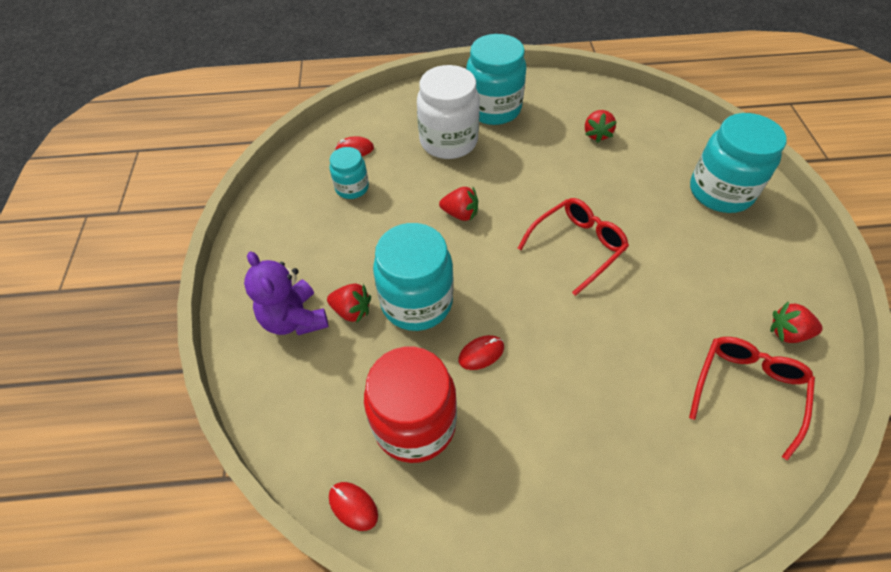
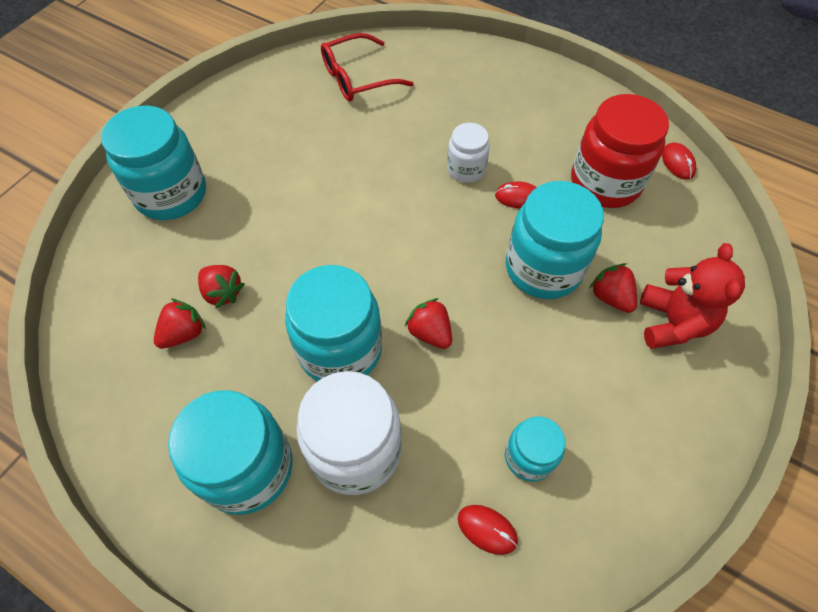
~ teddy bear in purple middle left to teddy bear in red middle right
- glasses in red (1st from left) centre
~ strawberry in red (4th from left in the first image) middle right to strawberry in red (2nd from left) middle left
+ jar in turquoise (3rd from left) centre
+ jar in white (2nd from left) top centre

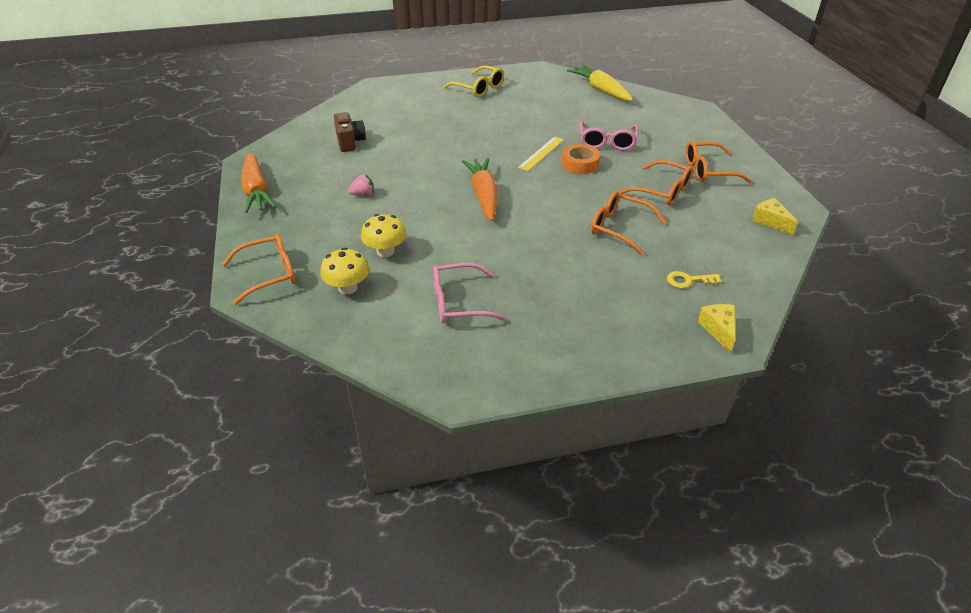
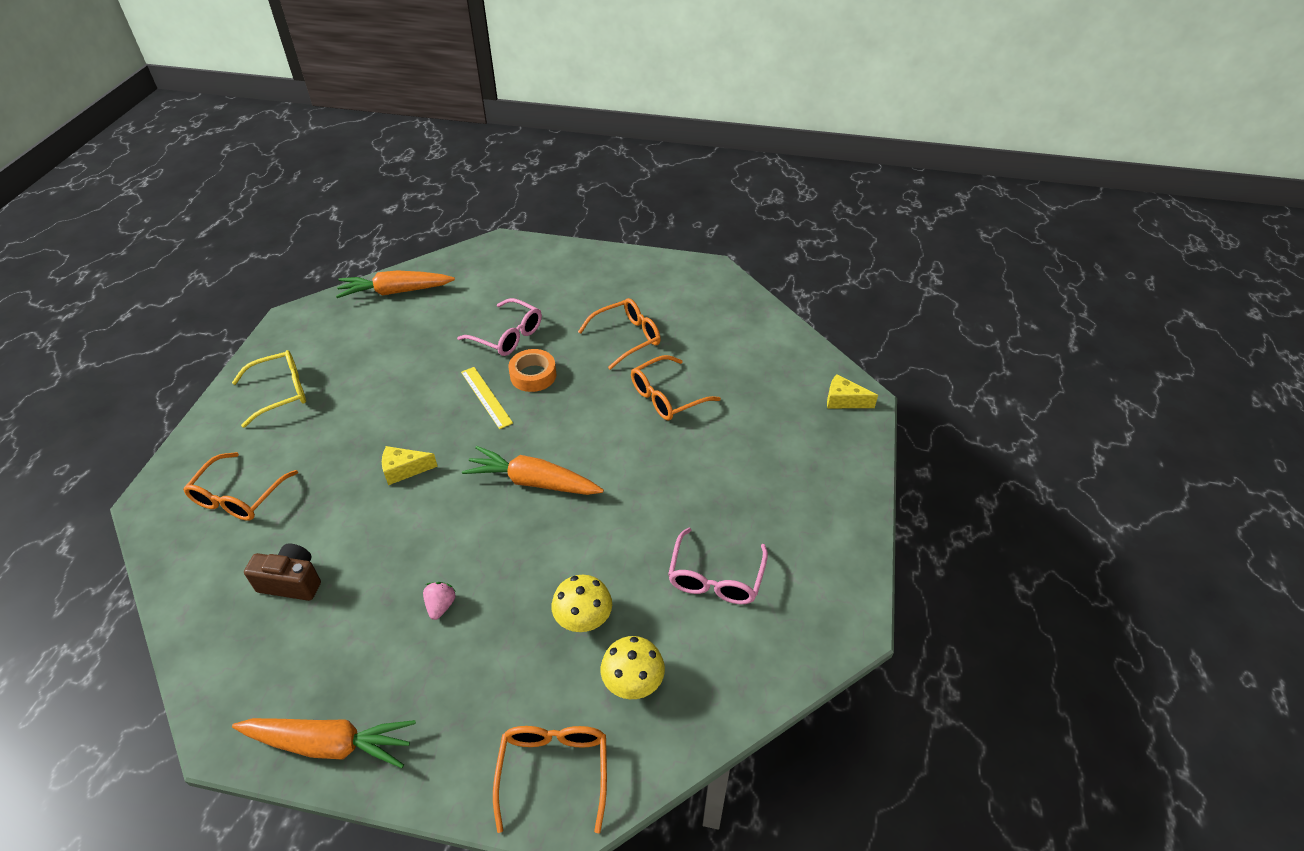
~ carrot in yellow top centre to carrot in orange (2nd from left) middle left
- key in yellow middle right
~ glasses in orange (4th from left in the first image) top right to glasses in orange (1st from left) middle left
~ cheese in yellow (2nd from left in the first image) middle right to cheese in yellow (1st from left) middle left

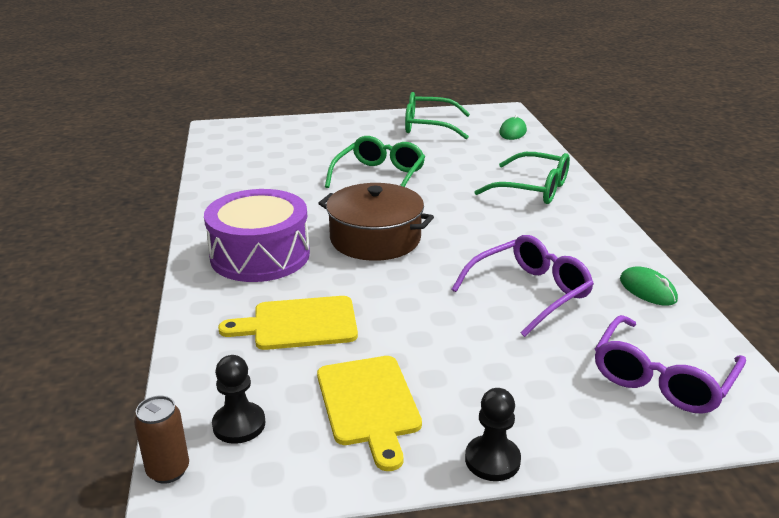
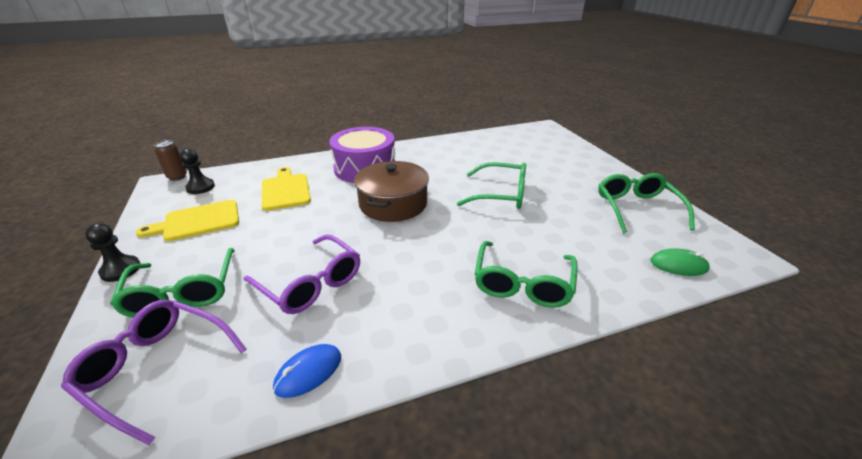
~ mouse in green (2nd from left) middle right to mouse in blue bottom centre
+ glasses in green (1st from left) middle left

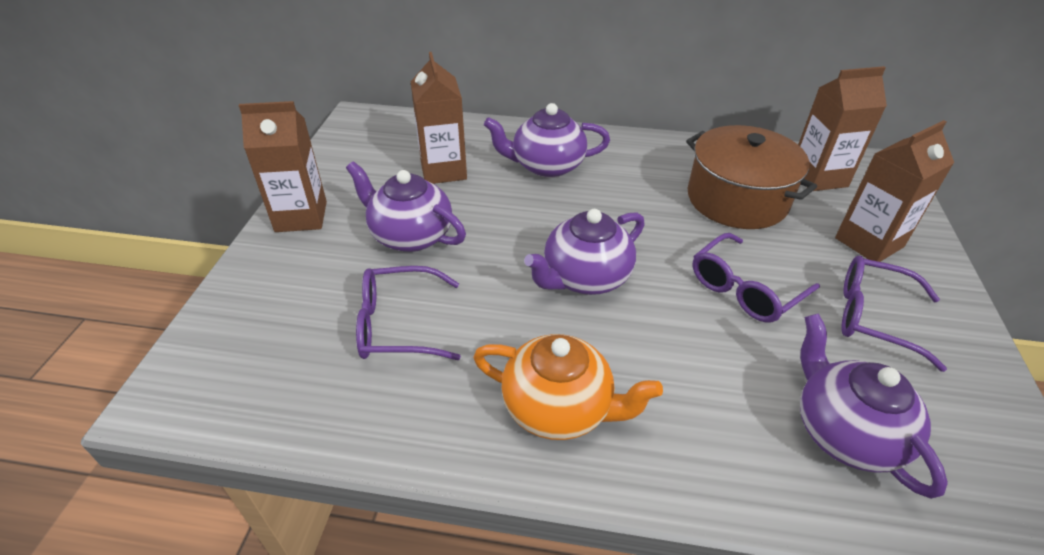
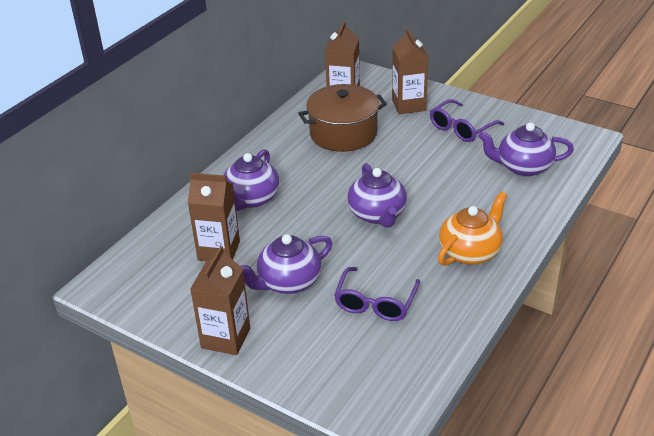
- glasses in purple (2nd from left) middle right

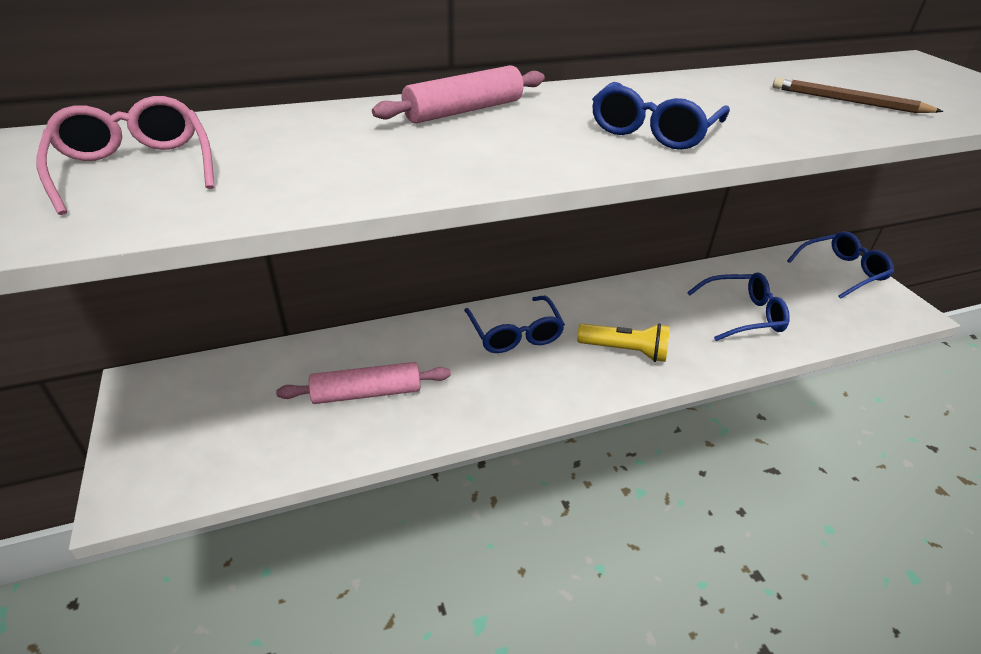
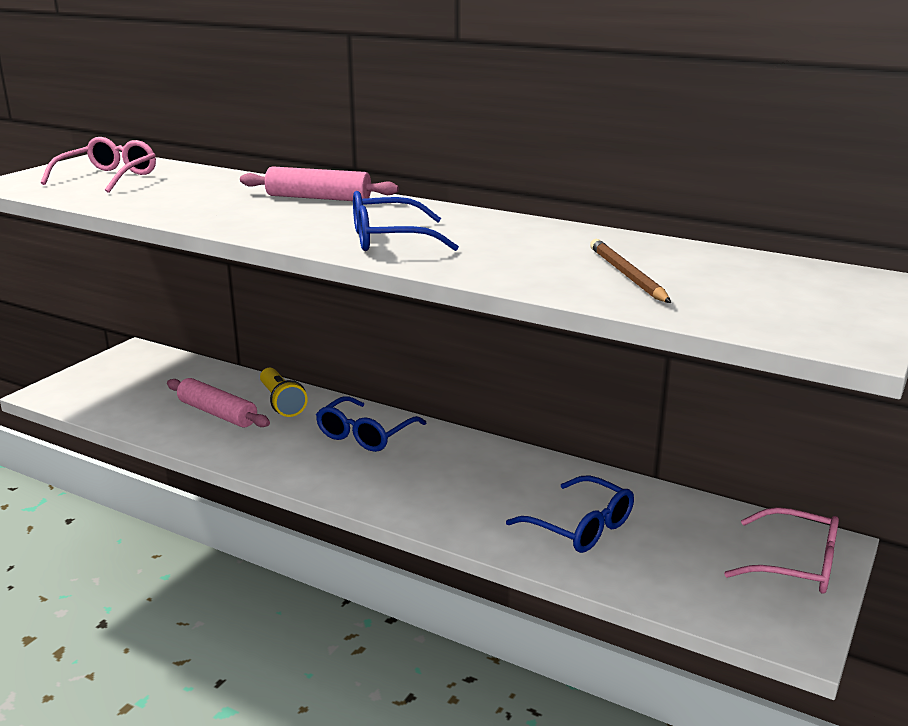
~ flashlight in yellow centre to middle left
~ glasses in blue (4th from left) middle right to glasses in pink (2nd from left) bottom right

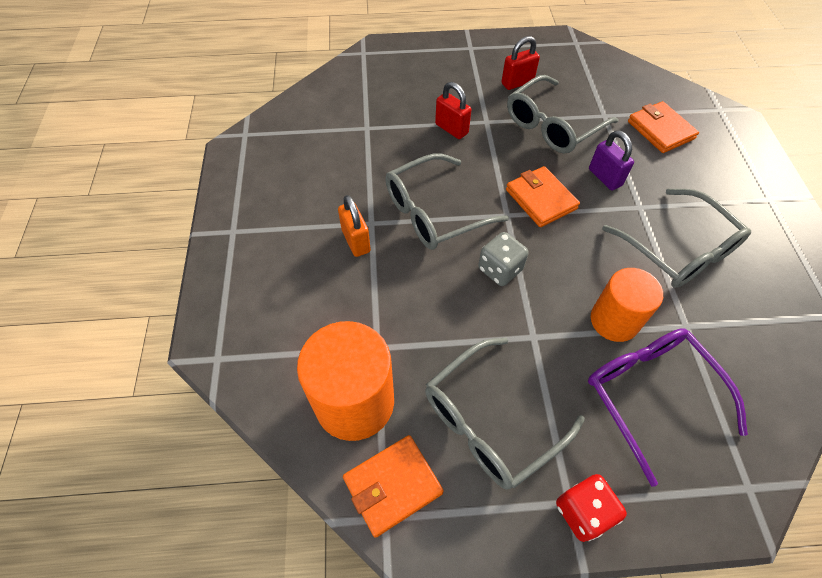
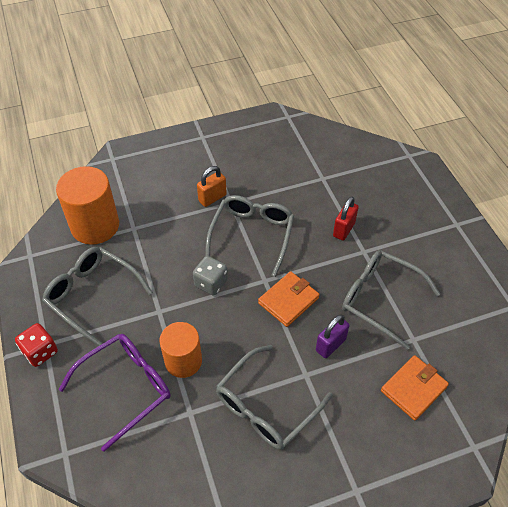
- wallet in orange (1st from left) bottom centre
~ glasses in grey (1st from left in the first image) centre = centre 60 degrees clockwise
- padlock in red (2nd from left) top centre

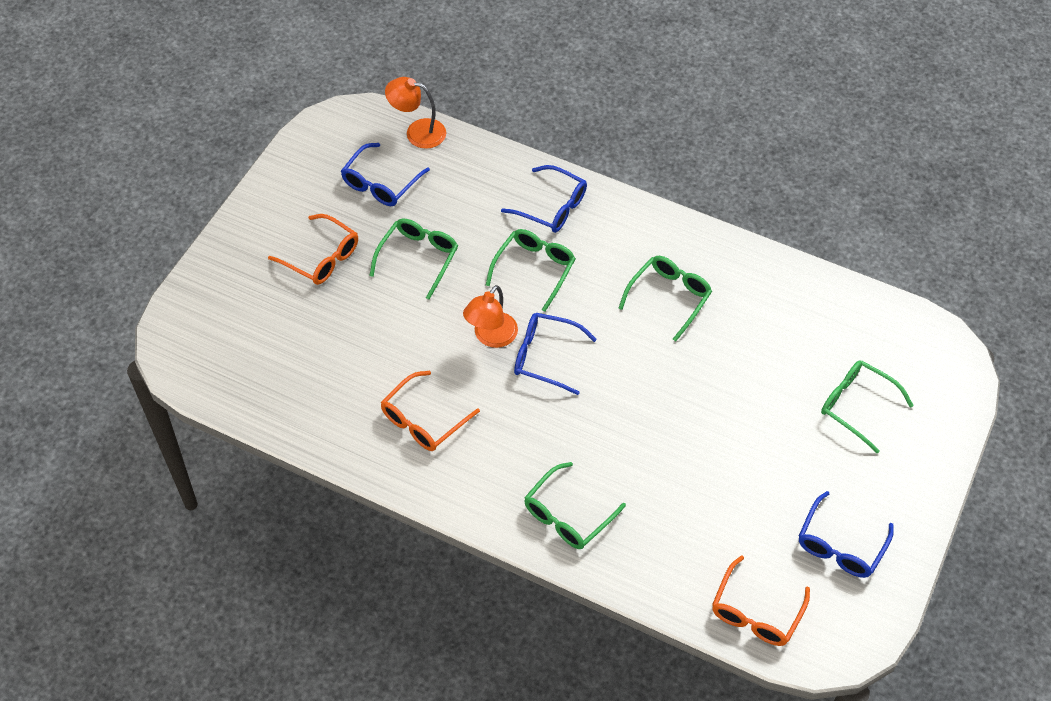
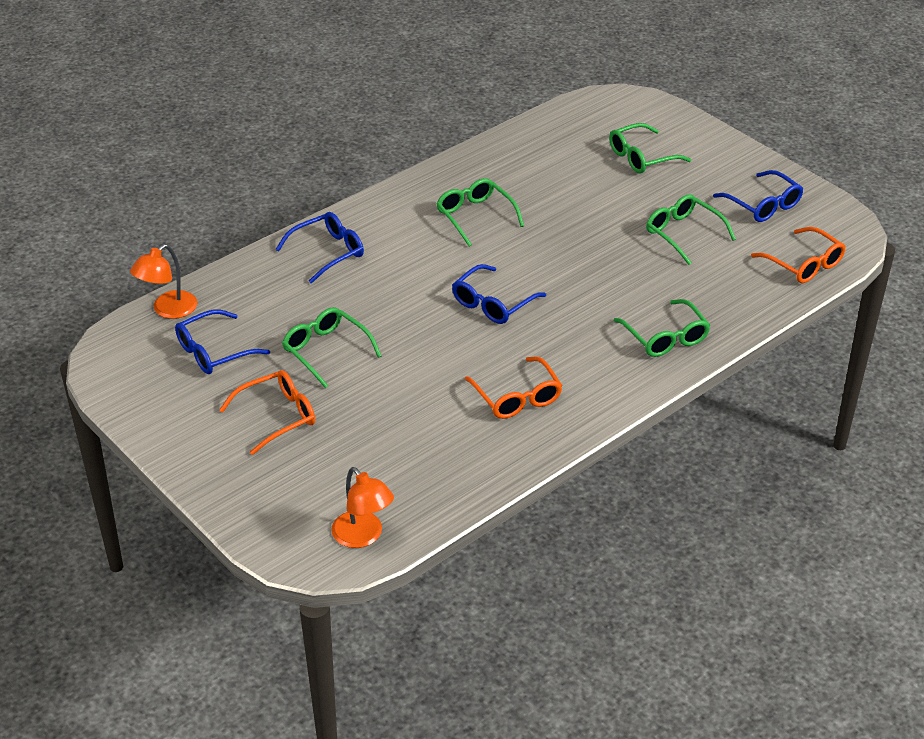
~ glasses in blue (1st from left) top centre = middle left 90 degrees clockwise
~ lamp in orange (2nd from left) centre to bottom centre
~ glasses in green (2nd from left in the first image) centre to glasses in green (5th from left) top right

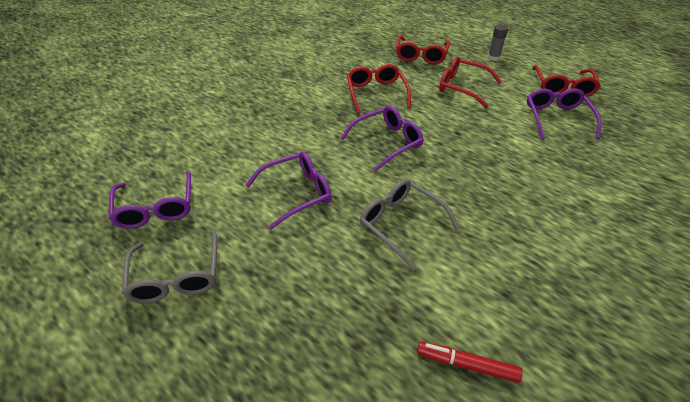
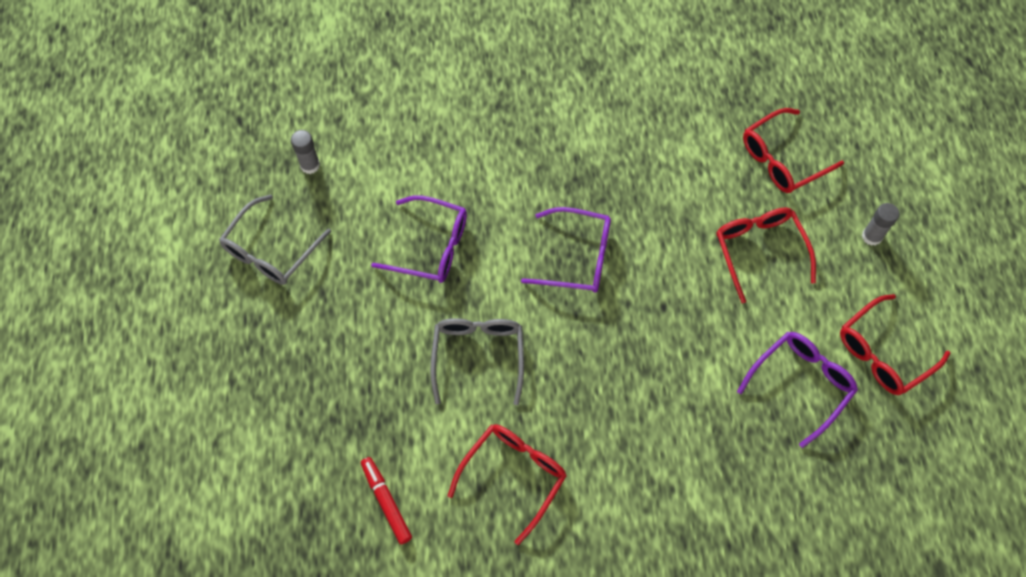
~ glasses in purple (1st from left) middle left to glue stick in grey (1st from left) top left
~ glasses in red (1st from left) top centre to bottom centre

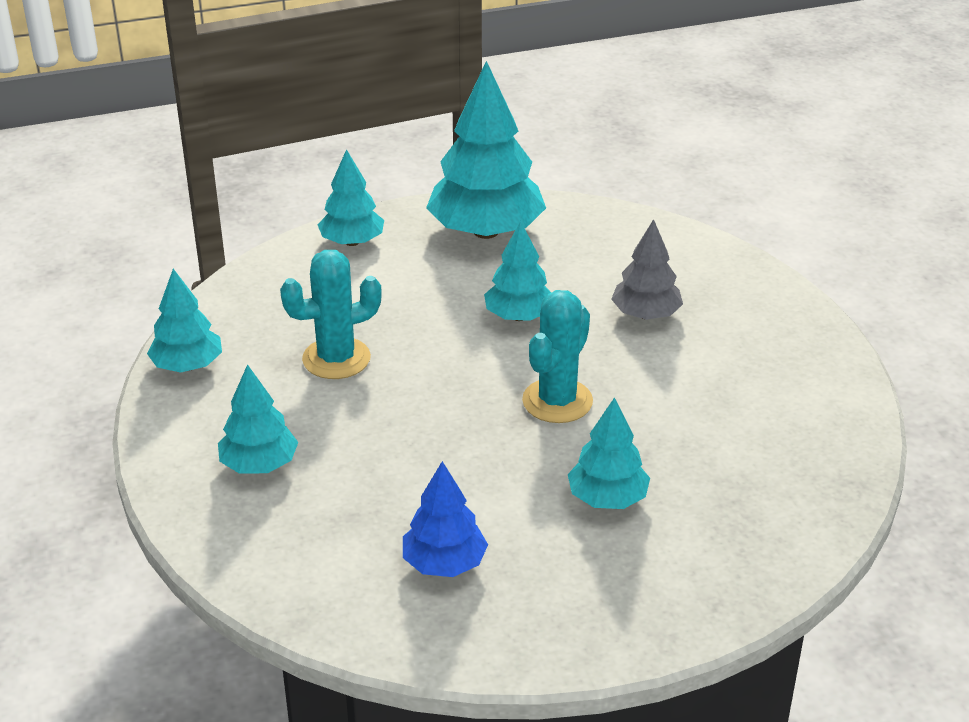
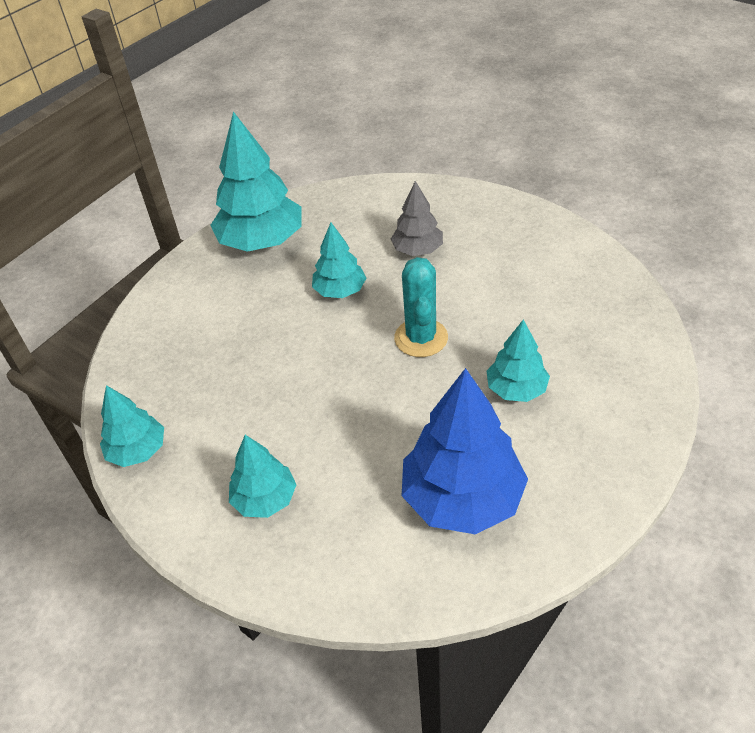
- cactus in turquoise (1st from left) centre
- tree in turquoise (3rd from left) top centre
~ tree in blue bottom centre = centre x1.79

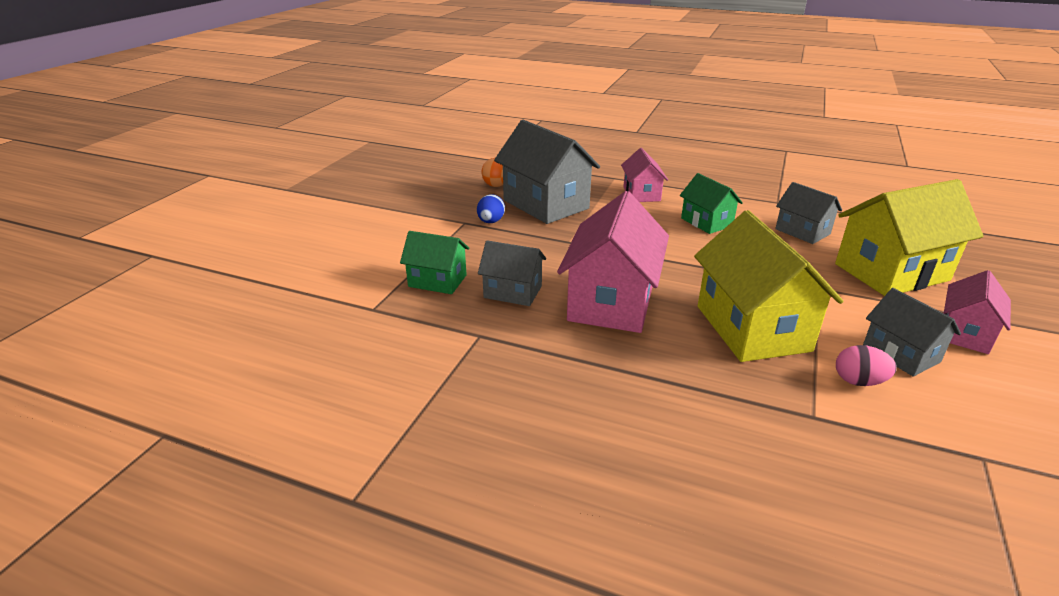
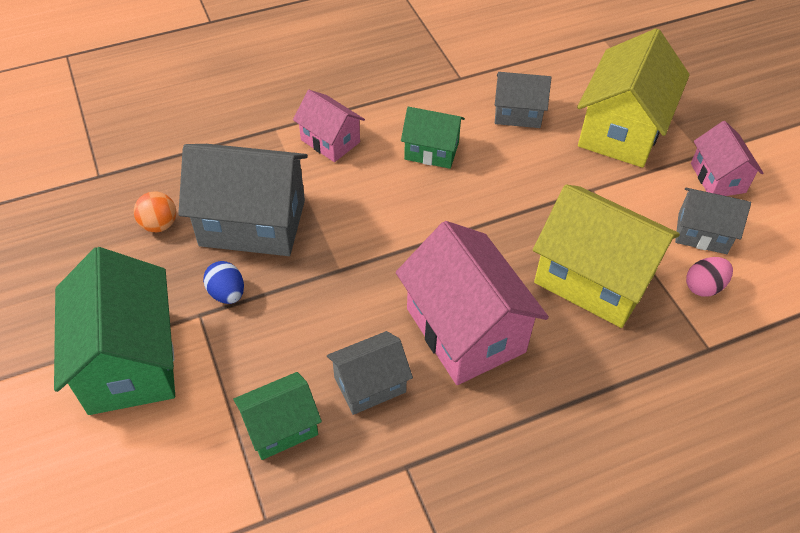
+ house in green (1st from left) middle left

